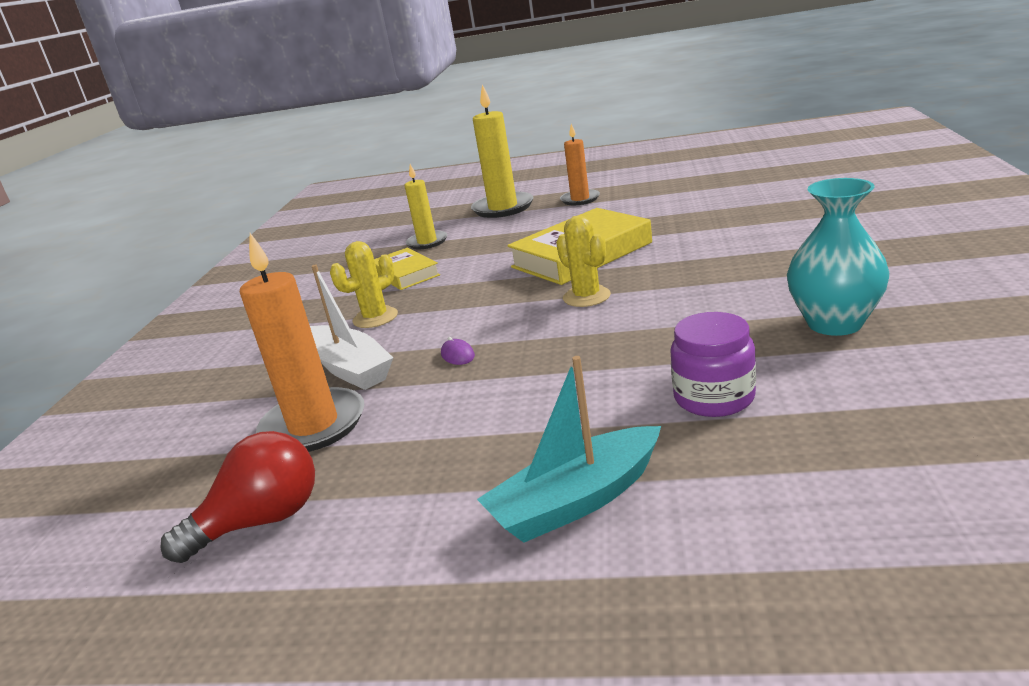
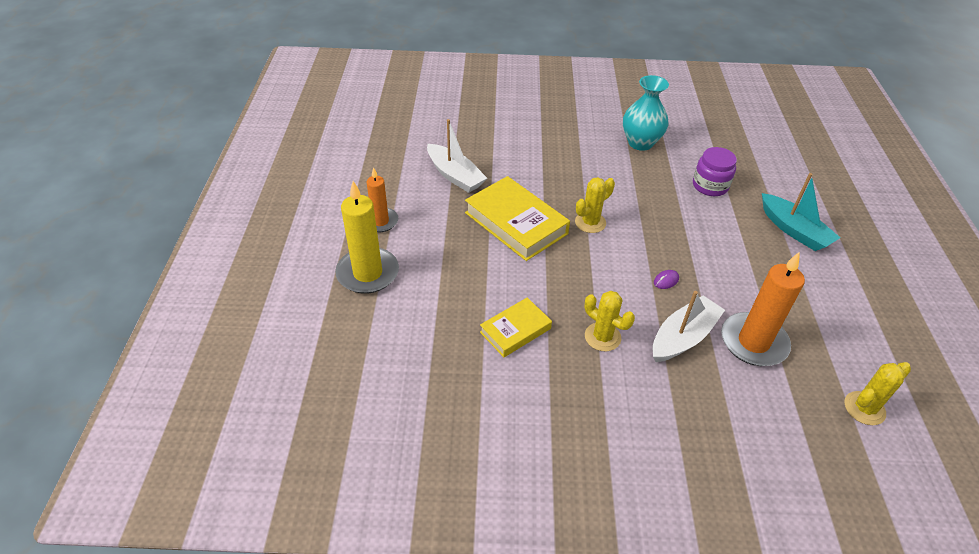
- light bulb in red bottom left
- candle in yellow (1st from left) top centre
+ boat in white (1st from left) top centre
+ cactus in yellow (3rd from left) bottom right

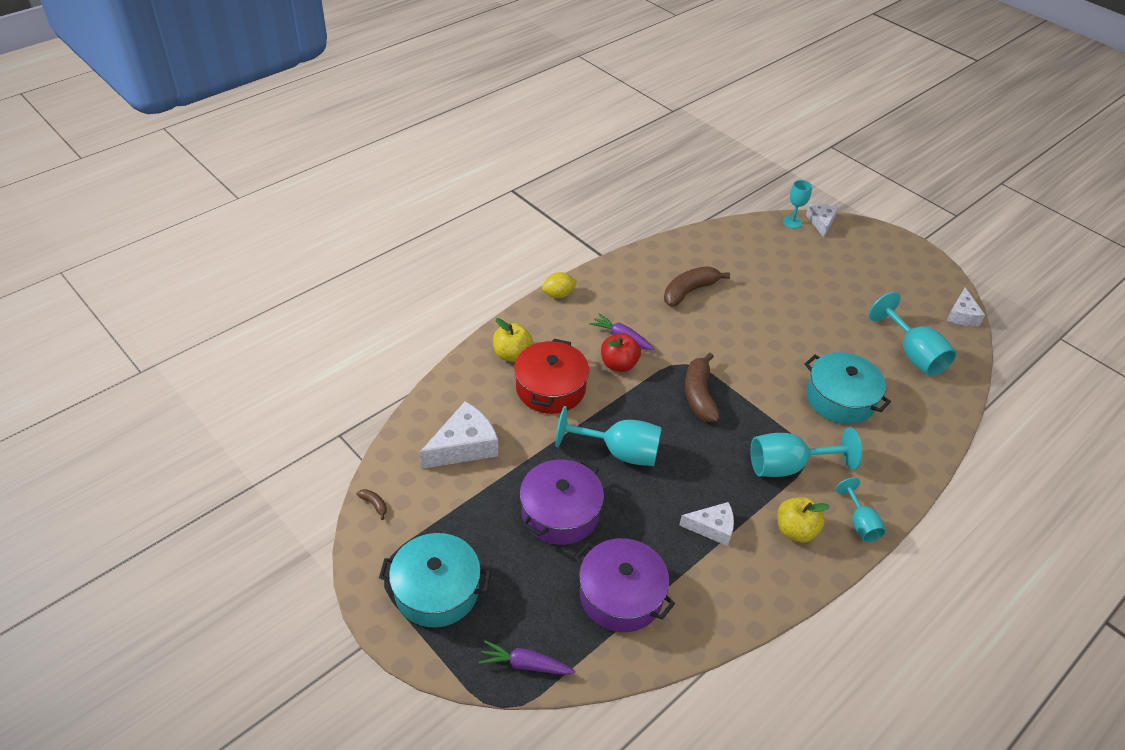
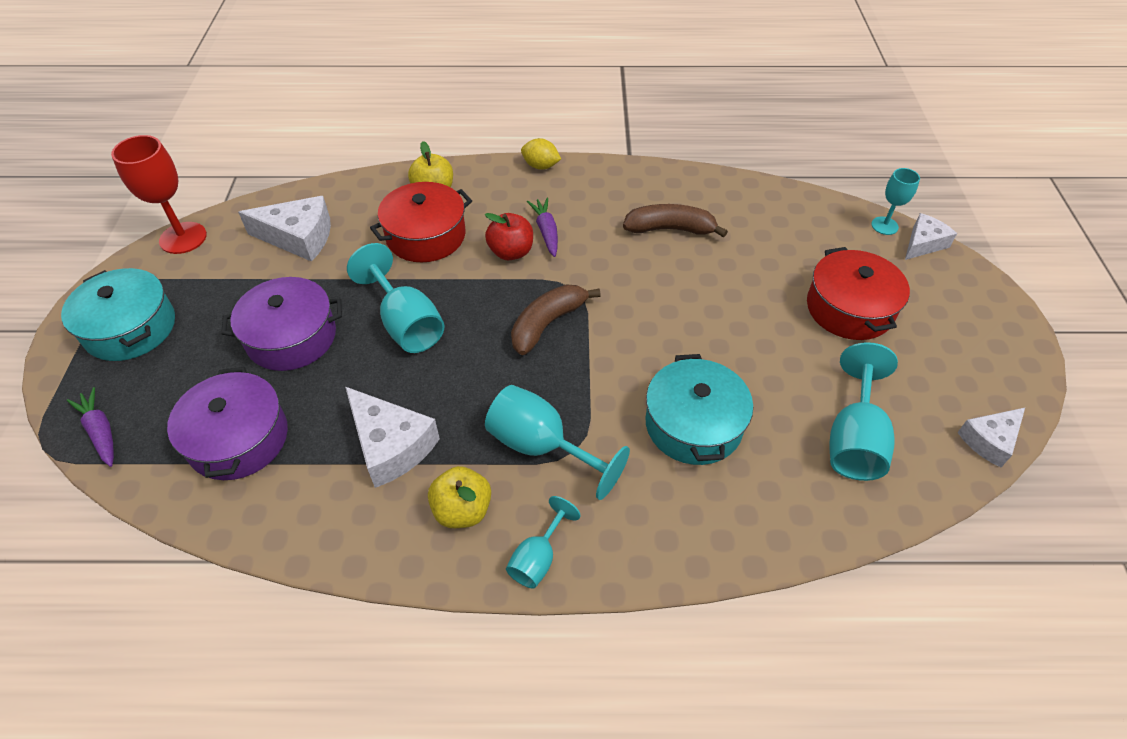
~ banana in brown (1st from left) bottom left to goblet in red top left
~ cheese in white (2nd from left) bottom centre = centre x1.57
+ pot in red (2nd from left) middle right

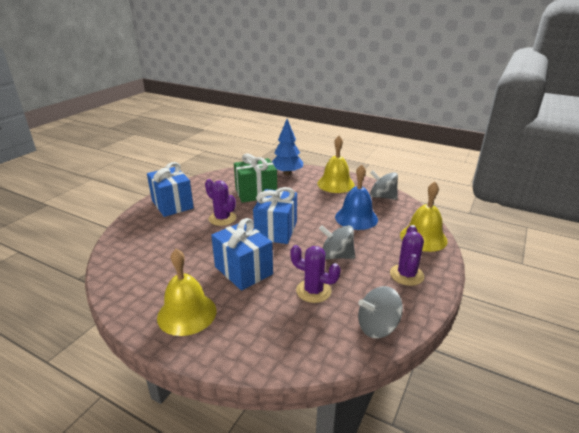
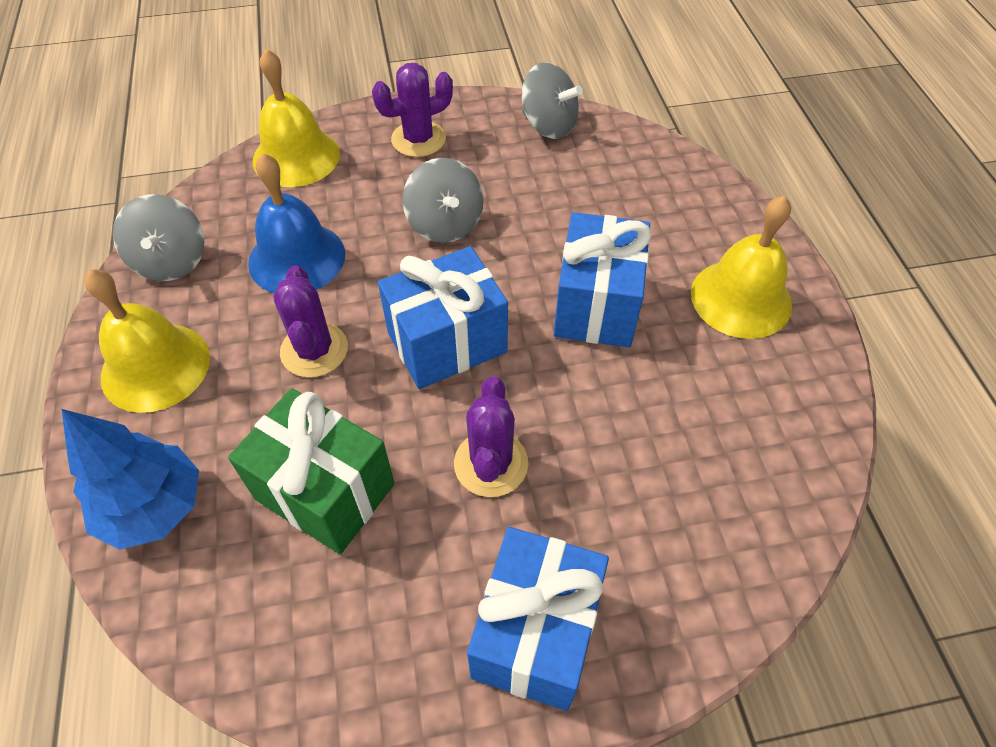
~ cactus in purple (2nd from left in the first image) centre to cactus in purple (1st from left) middle left

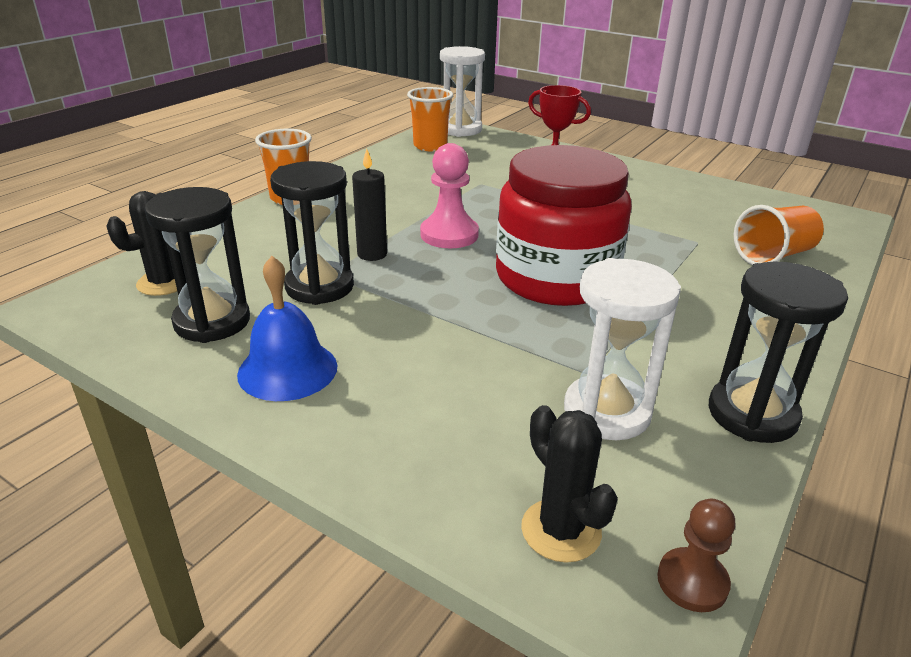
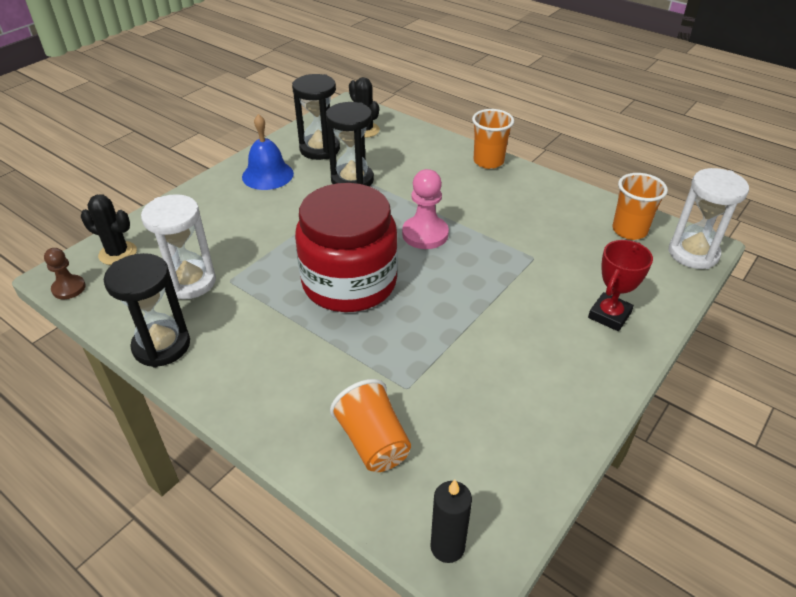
~ candle in black top centre to bottom centre
~ cactus in black (2nd from left in the first image) bottom centre = middle left 45 degrees clockwise

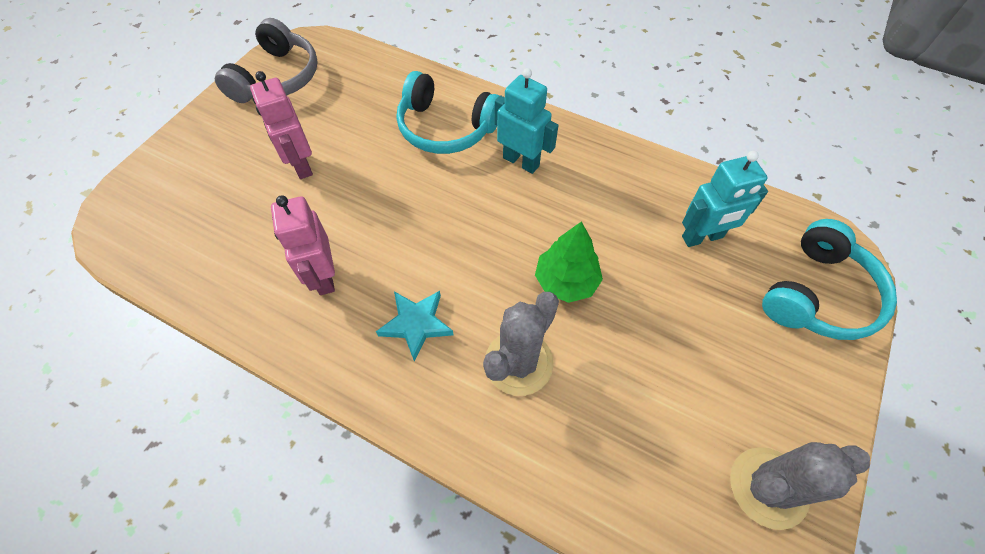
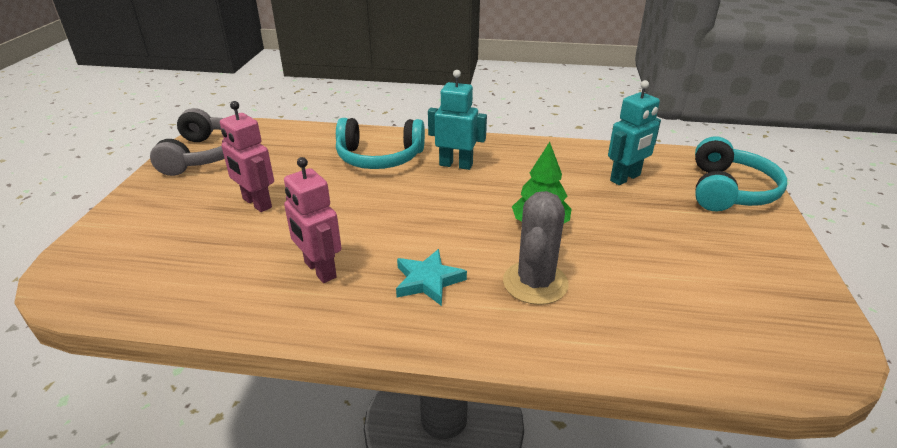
- cactus in grey (2nd from left) bottom right

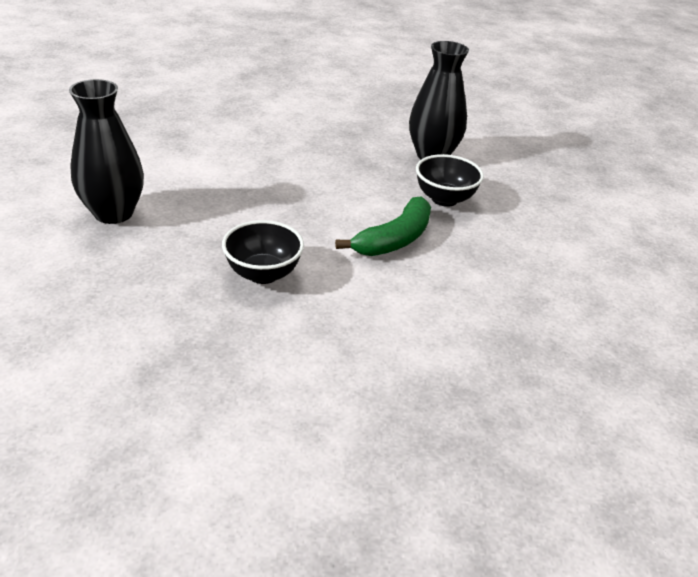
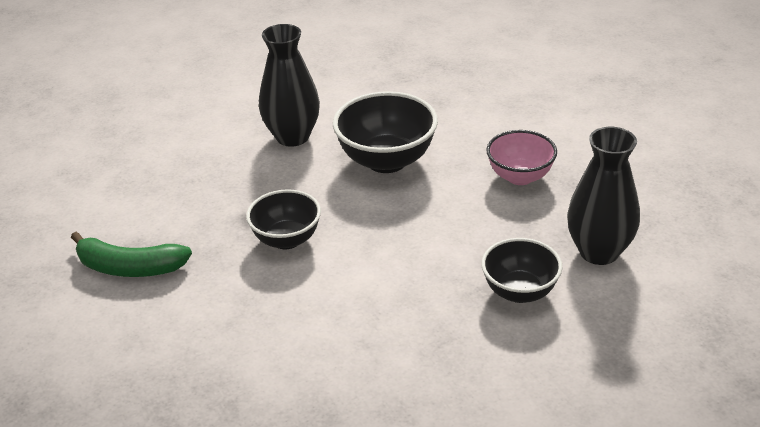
~ banana in green centre to middle left
+ bowl in black (2nd from left) top centre
+ bowl in pink middle right

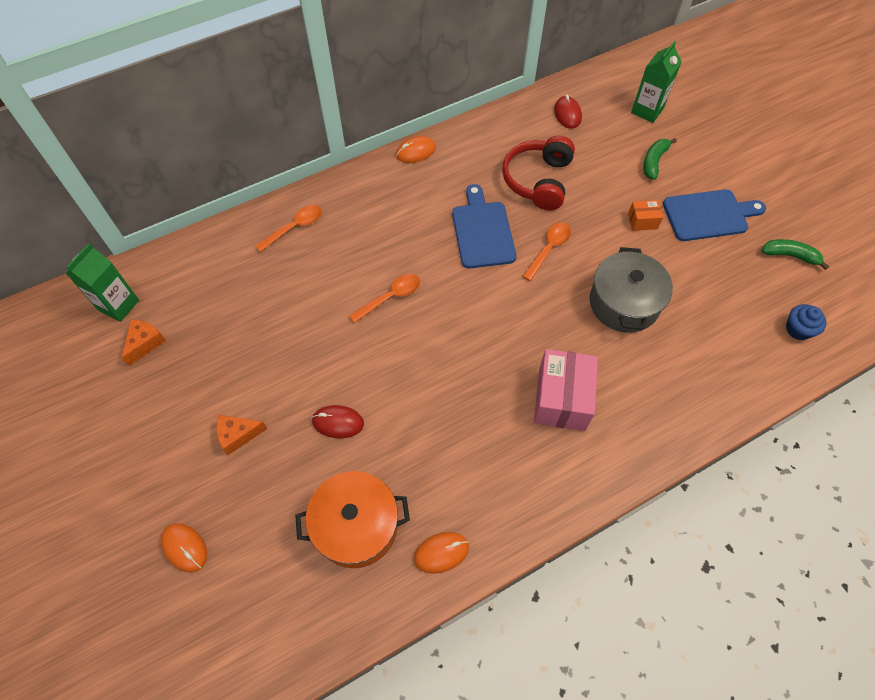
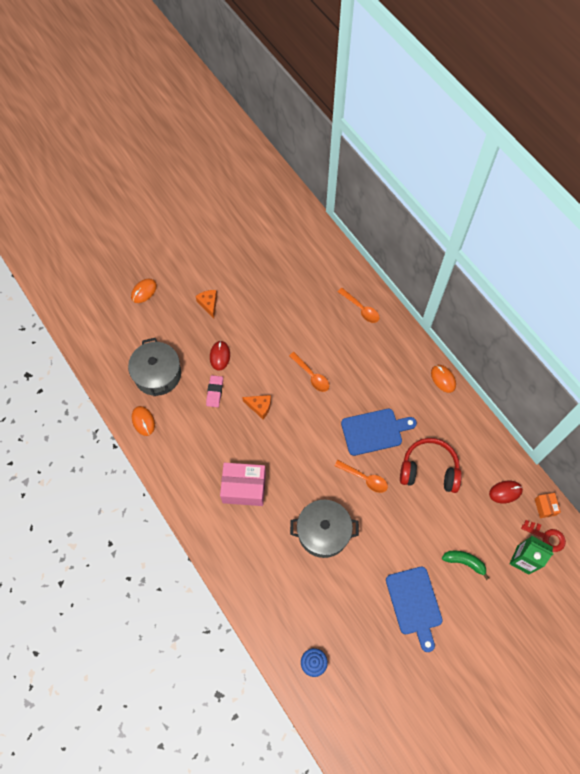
- carton in green (1st from left) middle left
~ cheese in orange (1st from left in the first image) middle left to cheese in orange (2nd from left) centre
~ pot in orange bottom centre to pot in grey (1st from left) middle left
~ box in orange top right to middle right
- banana in green (2nd from left) middle right
+ eraser in pink centre
+ key in red bottom right

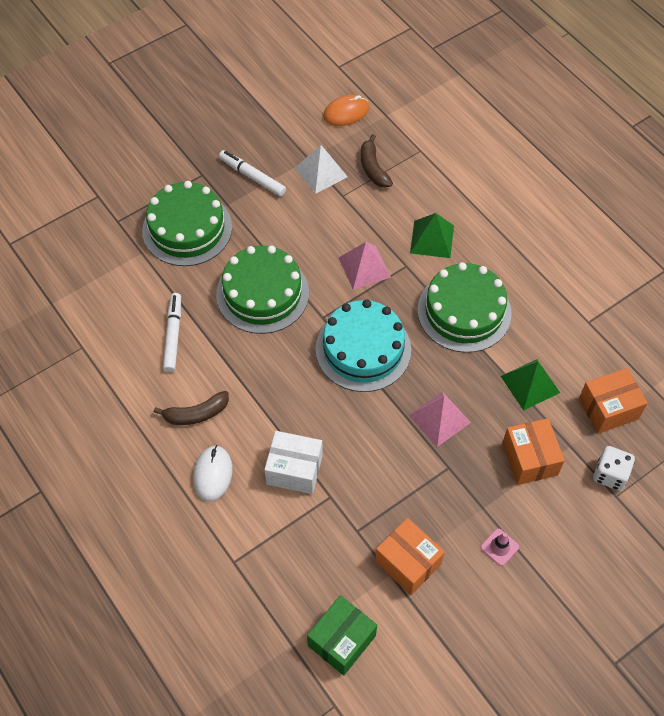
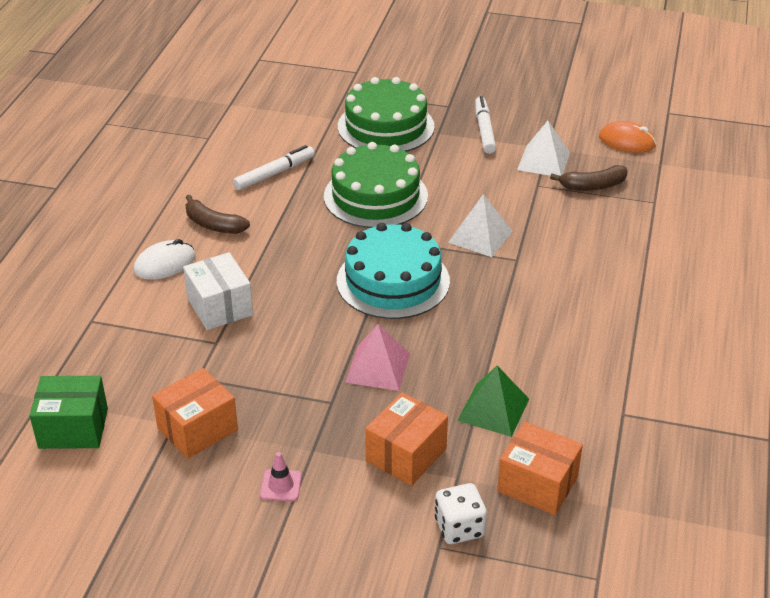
~ pyramid in pink (1st from left) centre to pyramid in white (1st from left) centre
~ banana in brown (2nd from left) top centre = top right 135 degrees counterclockwise
~ box in orange (1st from left) bottom centre = bottom left 45 degrees clockwise
- pyramid in green (1st from left) top centre
- cake in green (3rd from left) middle right

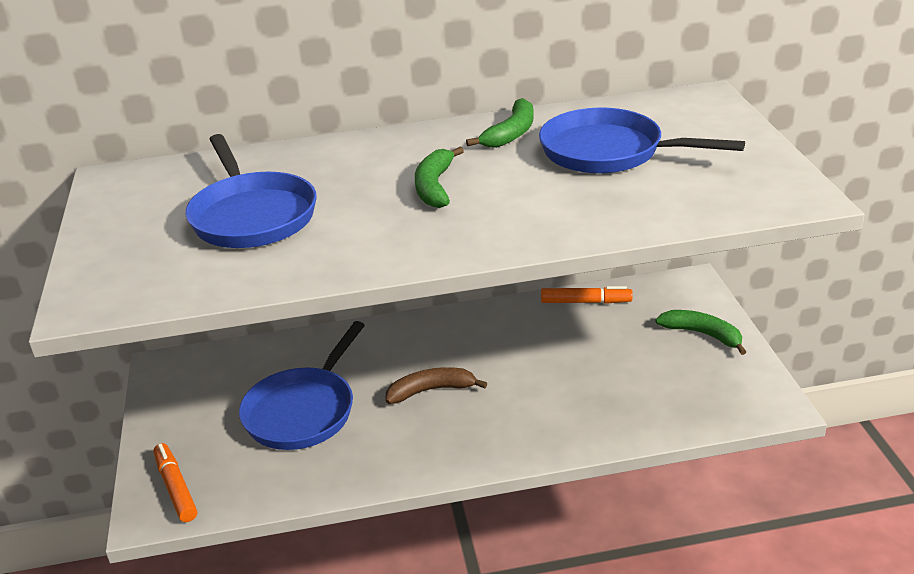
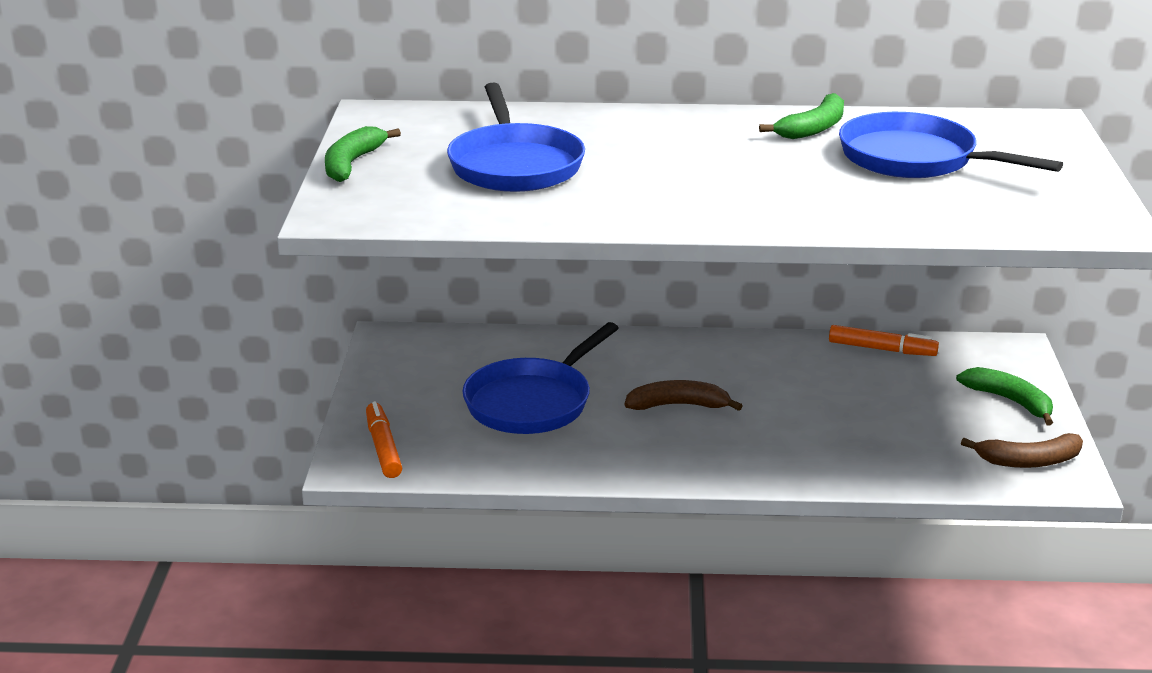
~ banana in green (1st from left) top centre to top left
+ banana in brown (2nd from left) bottom right

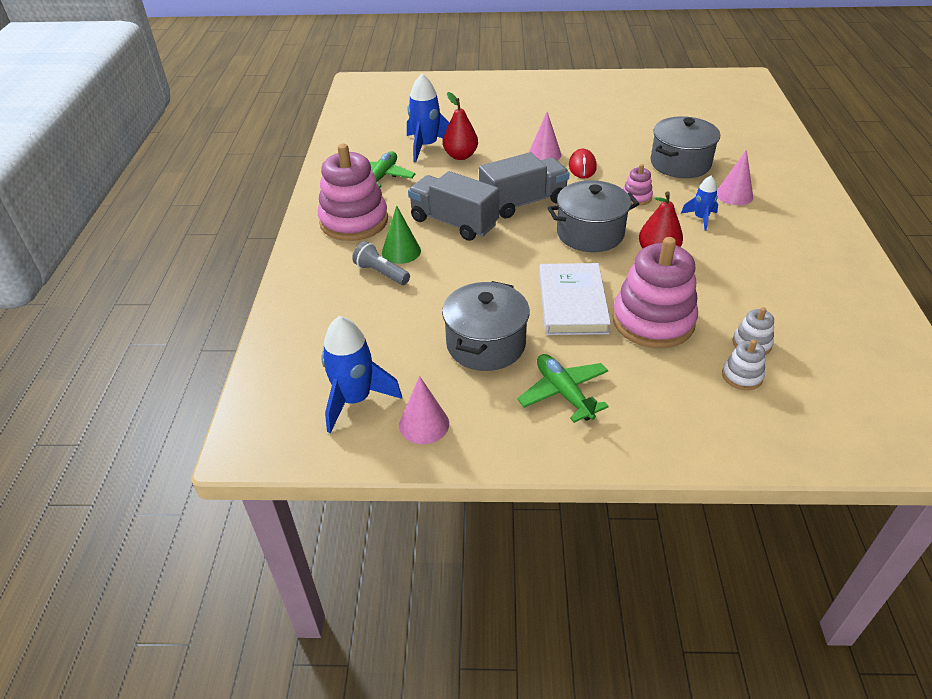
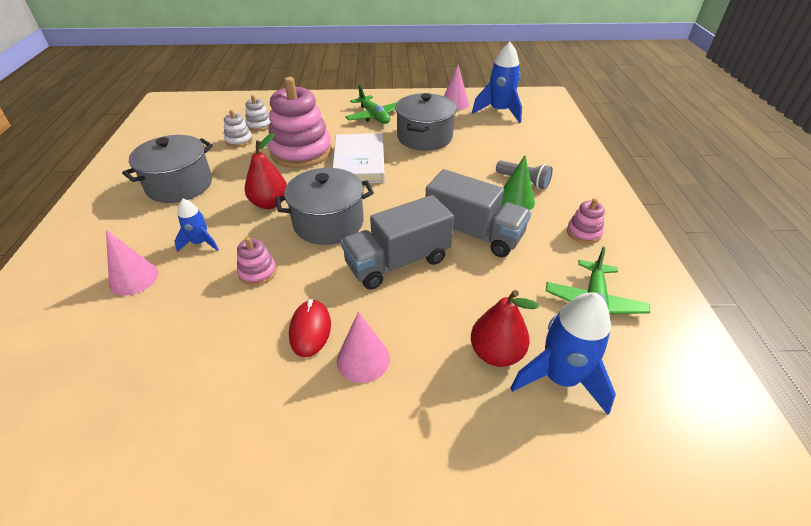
~ stacking toy in pink (1st from left in the first image) top centre = middle right x0.45
~ pot in grey (3rd from left in the first image) top right to pot in grey (1st from left) top left

